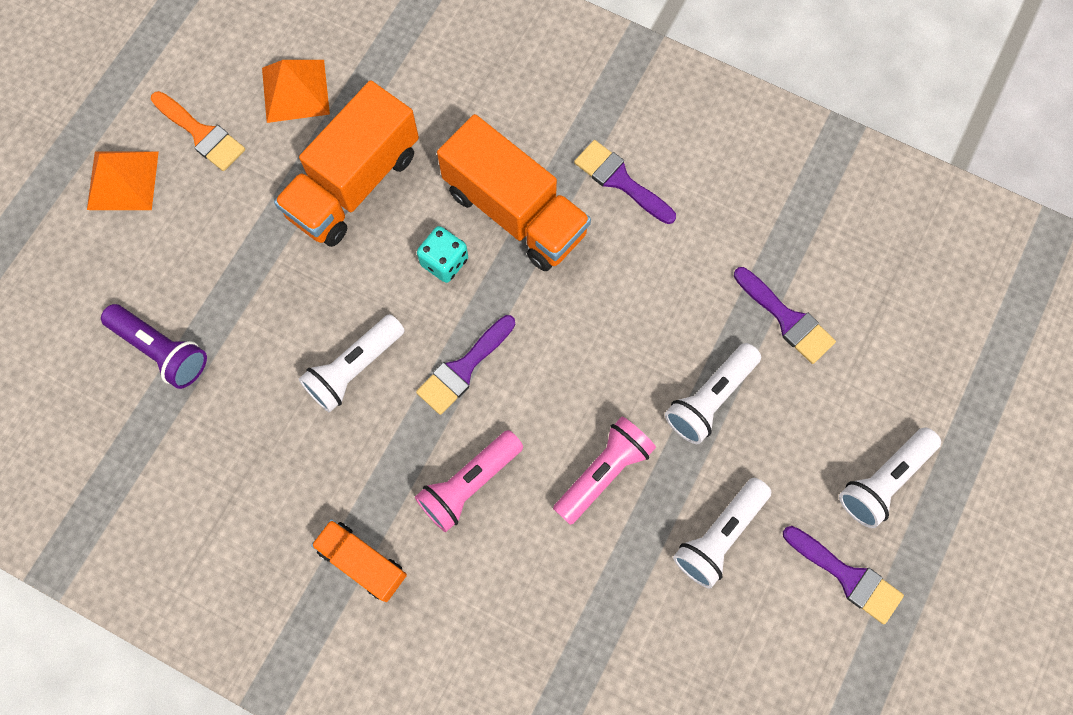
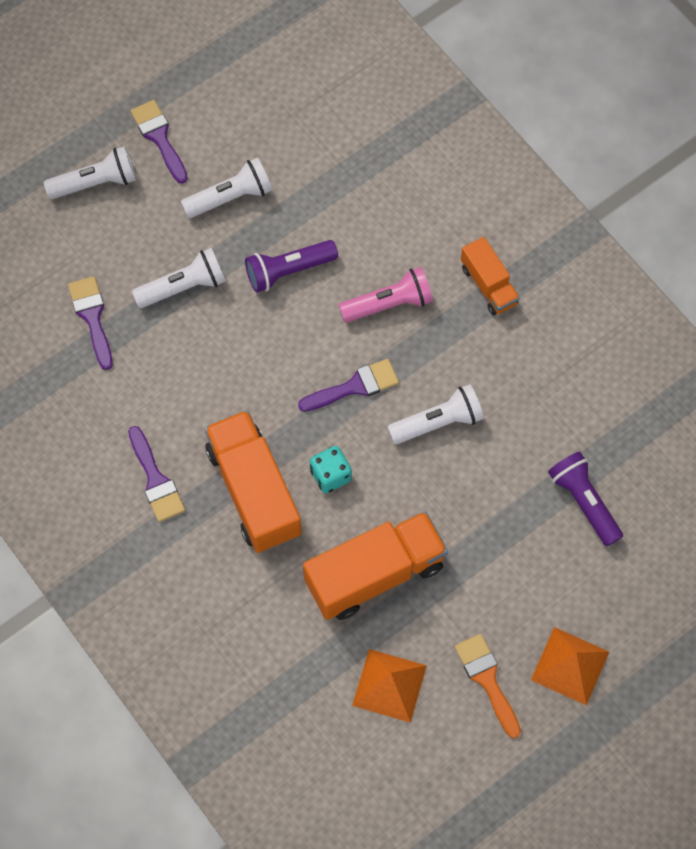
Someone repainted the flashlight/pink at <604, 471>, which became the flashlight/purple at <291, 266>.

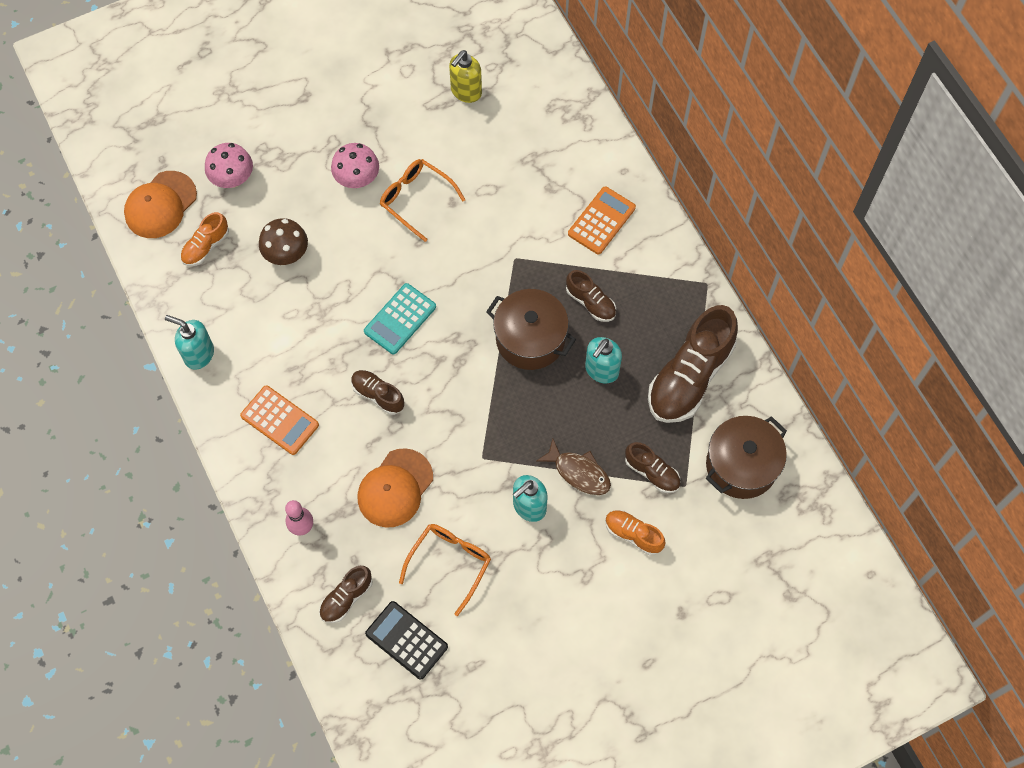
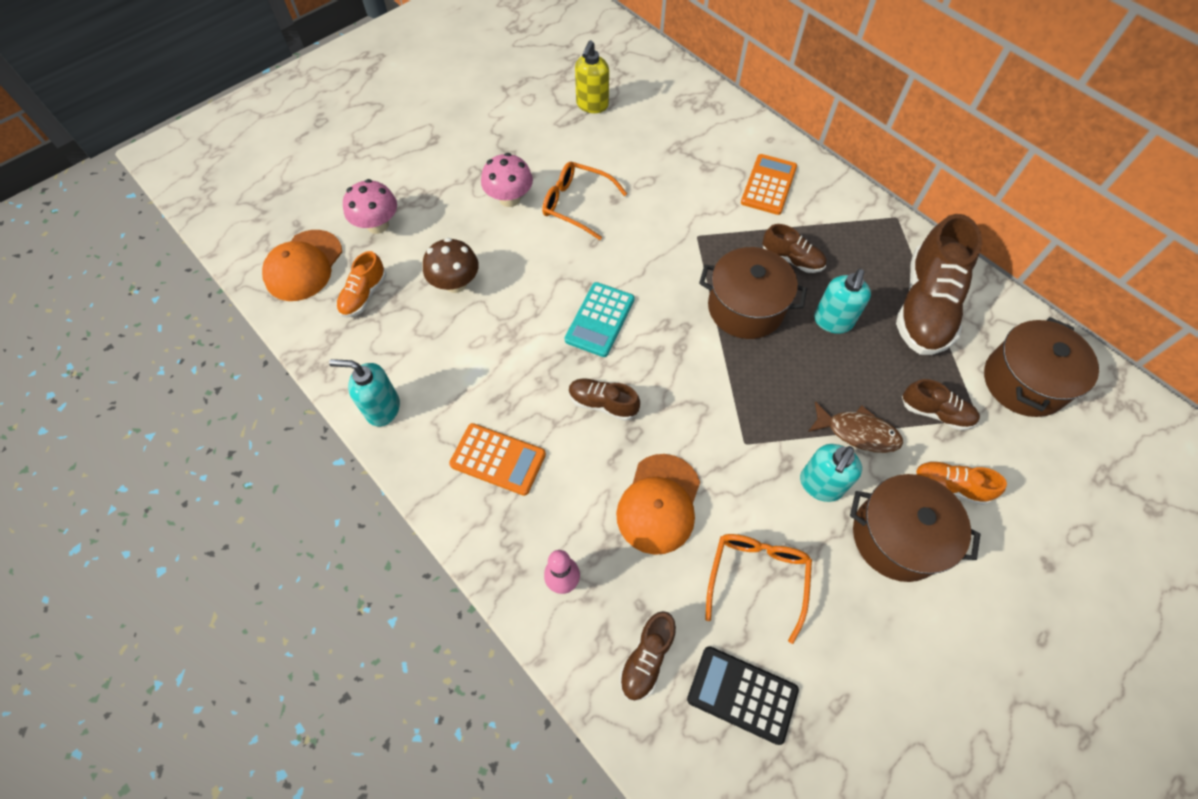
Someone put down the pot/brown at <915, 528>.

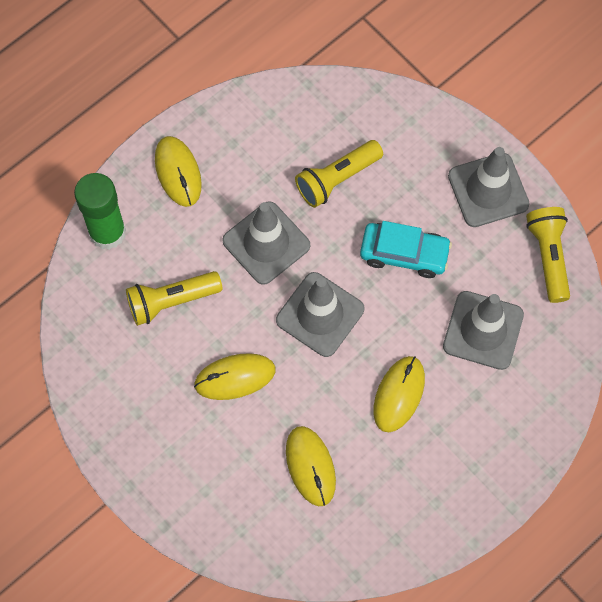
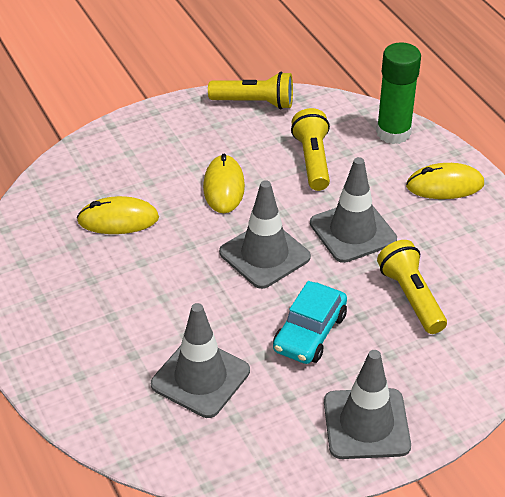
Someone took away the mouse/yellow at <399, 394>. Someone carried the flashlight/yellow from <548, 255> to <250, 91>.

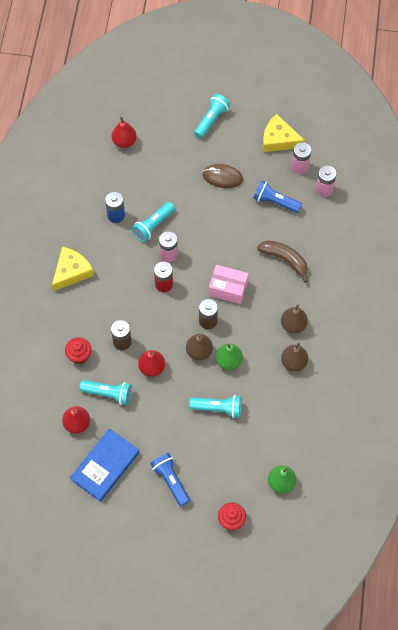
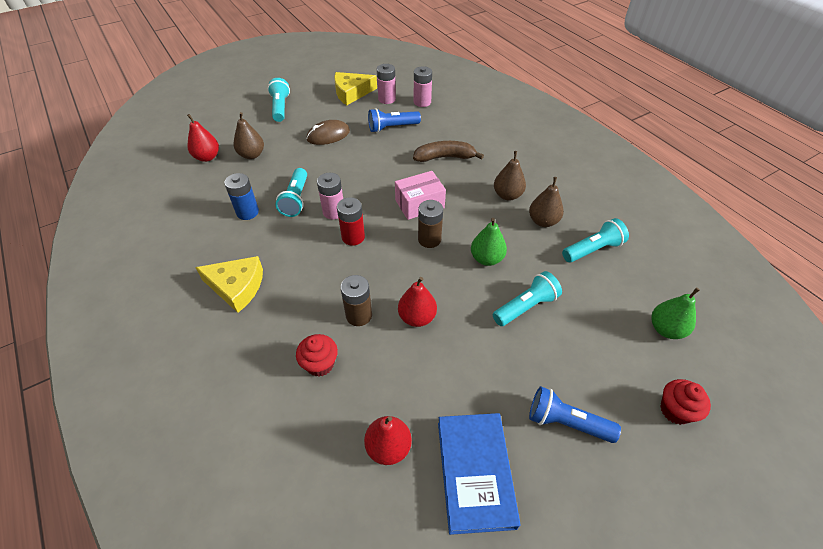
Someone carried the flashlight/turquoise from <105, 392> to <595, 240>. Someone carried the pear/brown from <199, 347> to <248, 135>. Someone rotated the cheese/yellow at <73, 269> by 105 degrees clockwise.

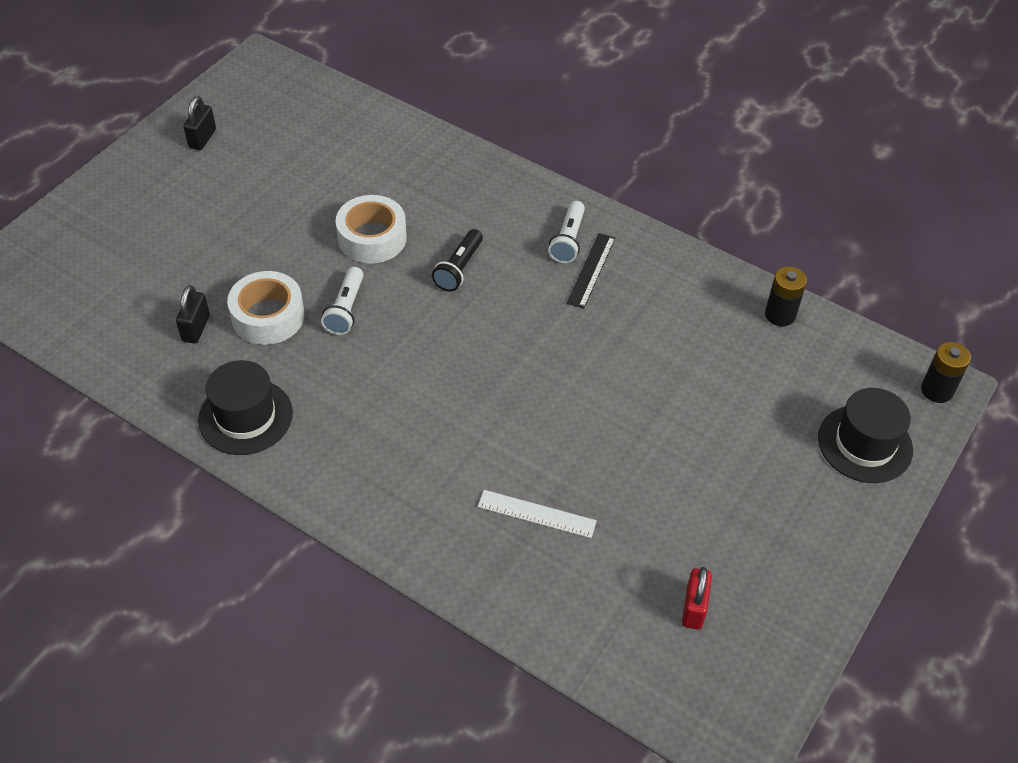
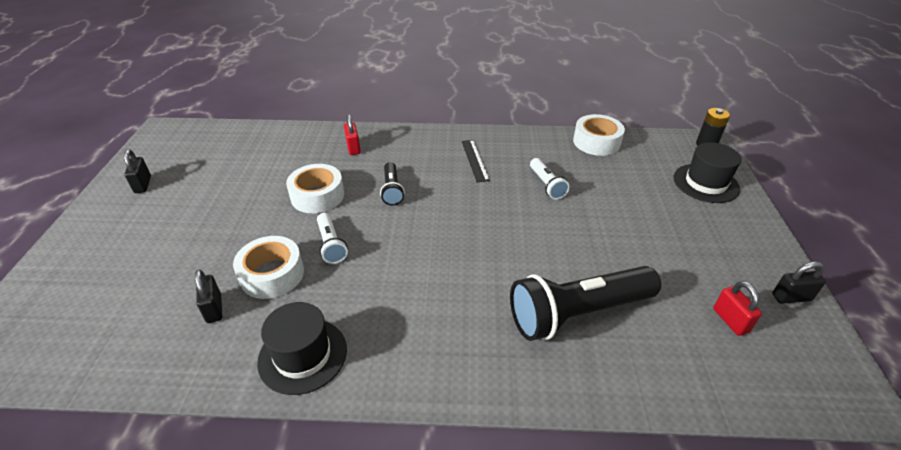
Someone put down the padlock/red at <352, 134>. Someone put down the padlock/black at <799, 282>. Someone carried the flashlight/white from <566, 232> to <550, 179>. Someone swapped the ruler/white at <537, 514> for the flashlight/black at <585, 303>. Someone swapped the battery/black at <786, 296> for the tape/white at <599, 135>.

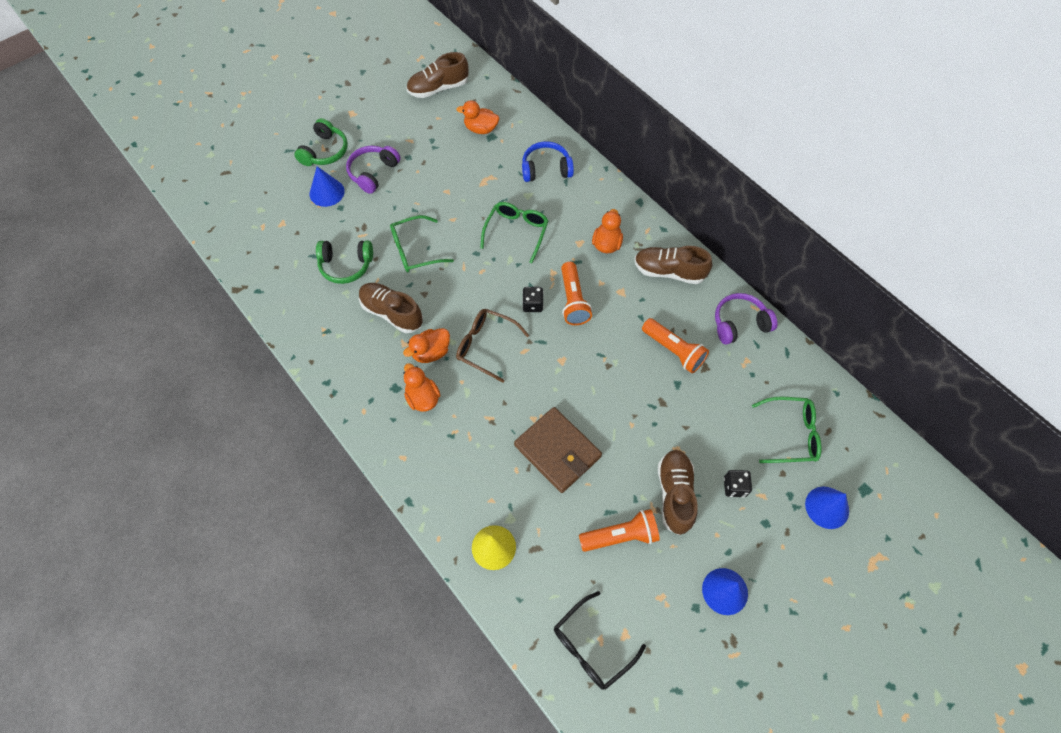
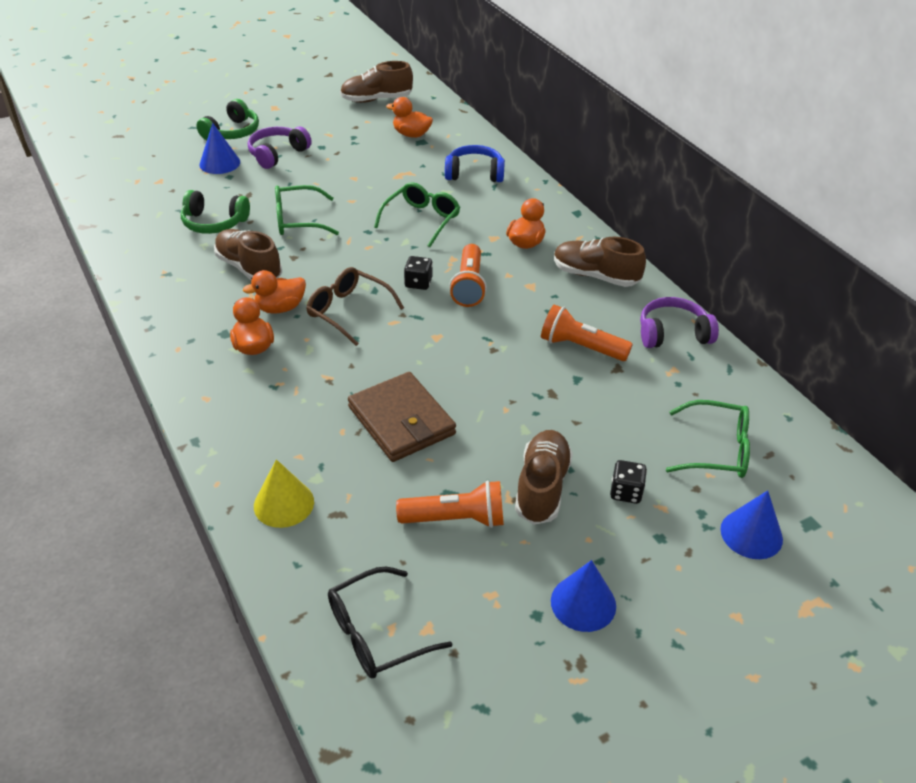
Someone rotated the flashlight/orange at <675, 345> by 150 degrees clockwise.

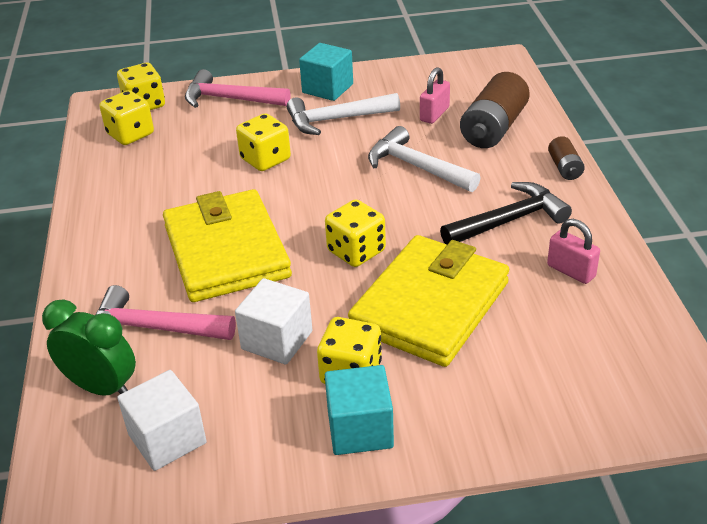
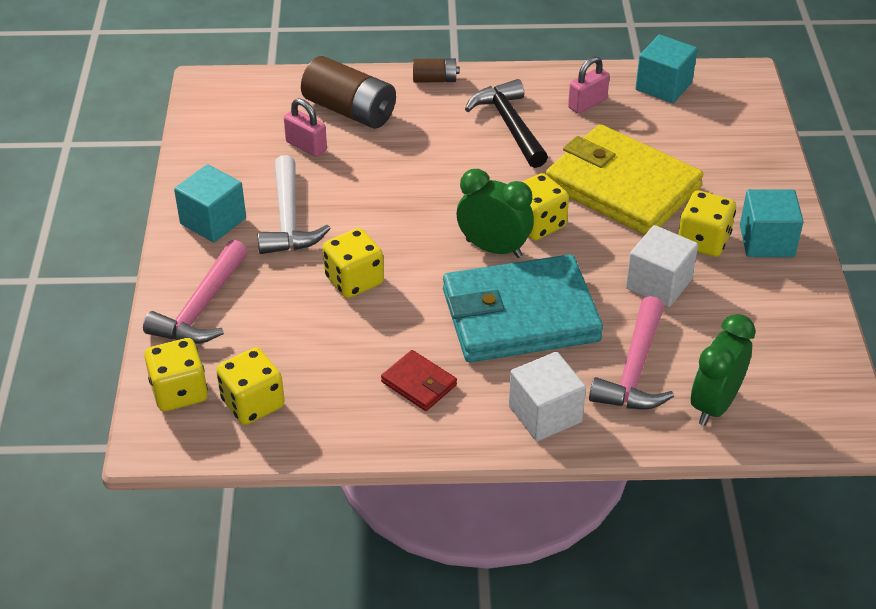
Someone took away the hammer/white at <424, 159>. Someone put down the wallet/red at <419, 380>. Someone put down the clock/green at <495, 213>. Someone put down the cube/turquoise at <666, 68>. Someone carried the cube/white from <162, 420> to <547, 396>. Someone repainted the wallet/yellow at <227, 245>, which became the wallet/turquoise at <523, 308>.

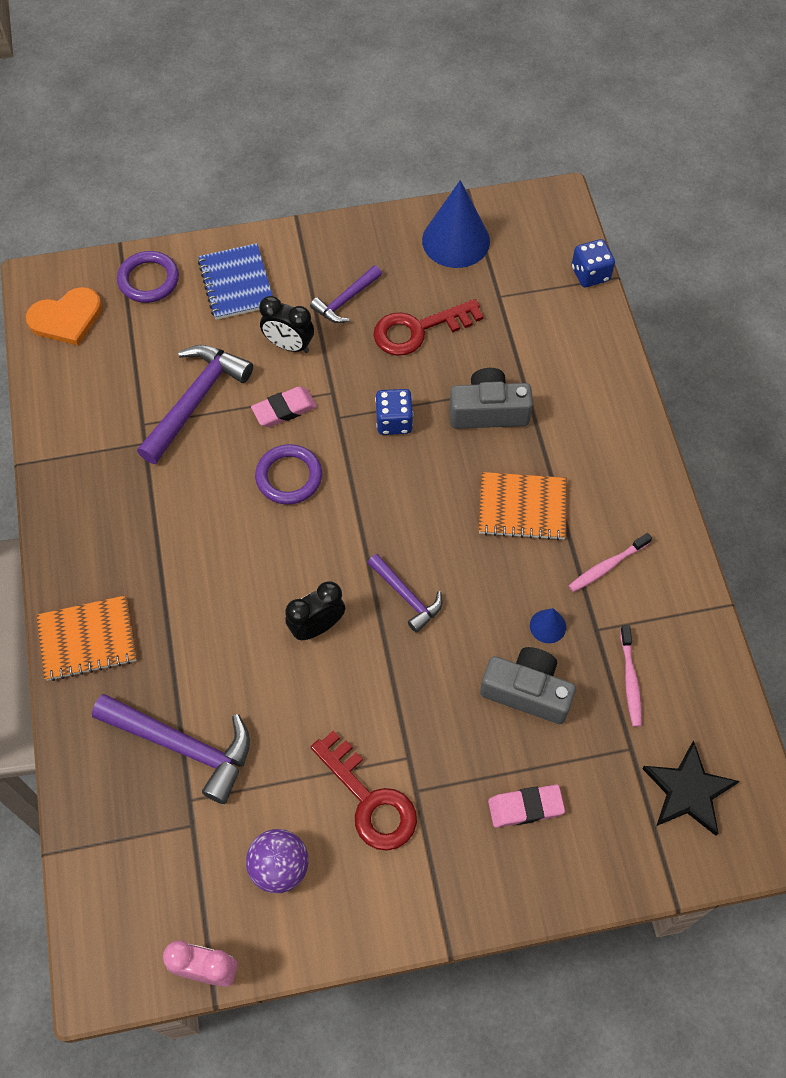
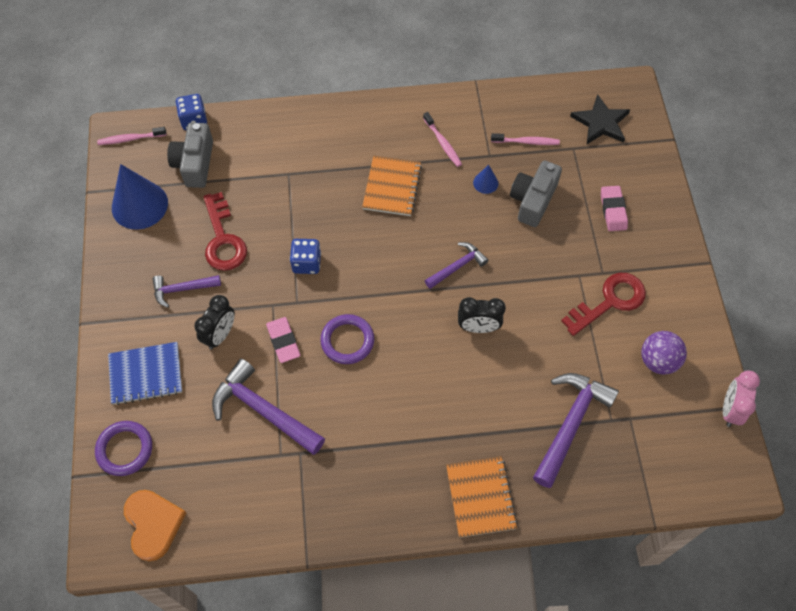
Someone put down the toothbrush/pink at <132, 136>. Someone carried the camera/grey from <491, 398> to <190, 155>. Someone rotated the clock/black at <315, 610> by 60 degrees counterclockwise. Someone rotated the hammer/purple at <346, 294> by 120 degrees clockwise.

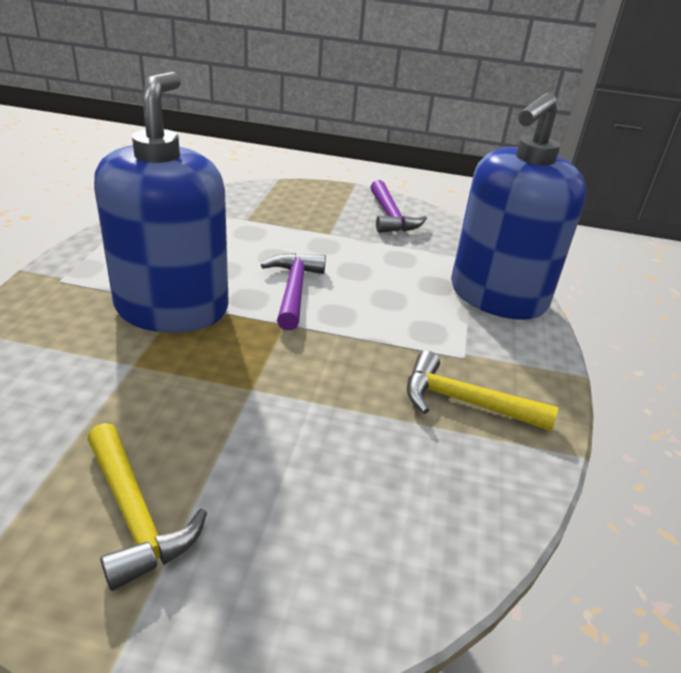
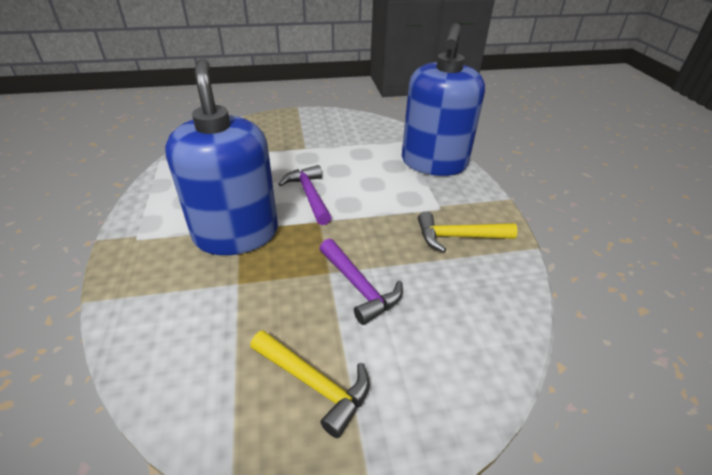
Someone carried the hammer/purple from <399, 206> to <361, 282>.

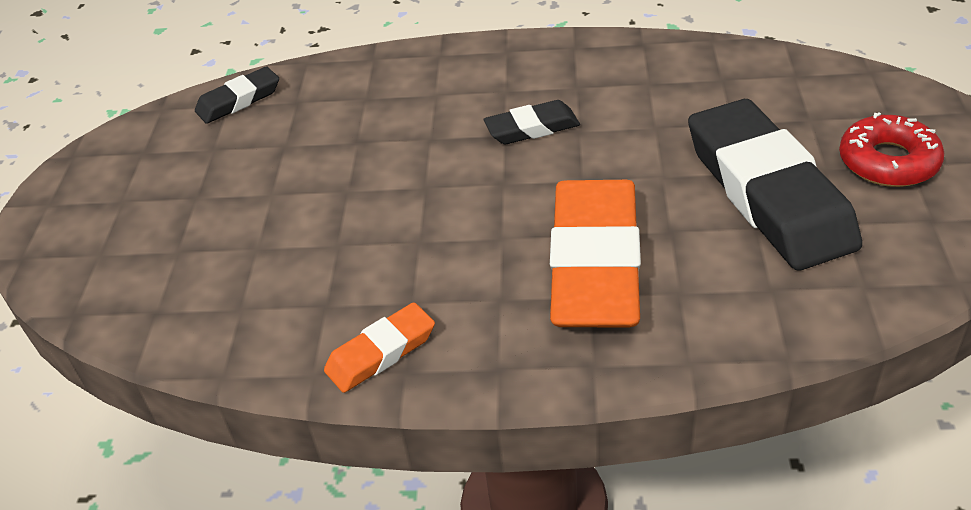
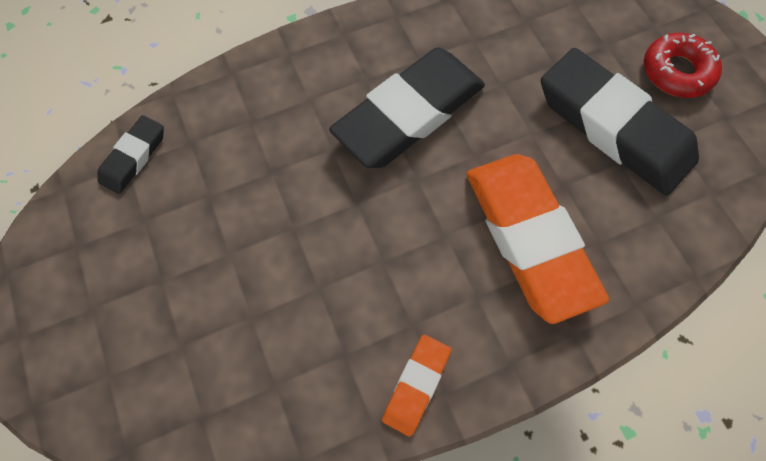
Someone scaled the eraser/black at <532, 122> by 2.10.

